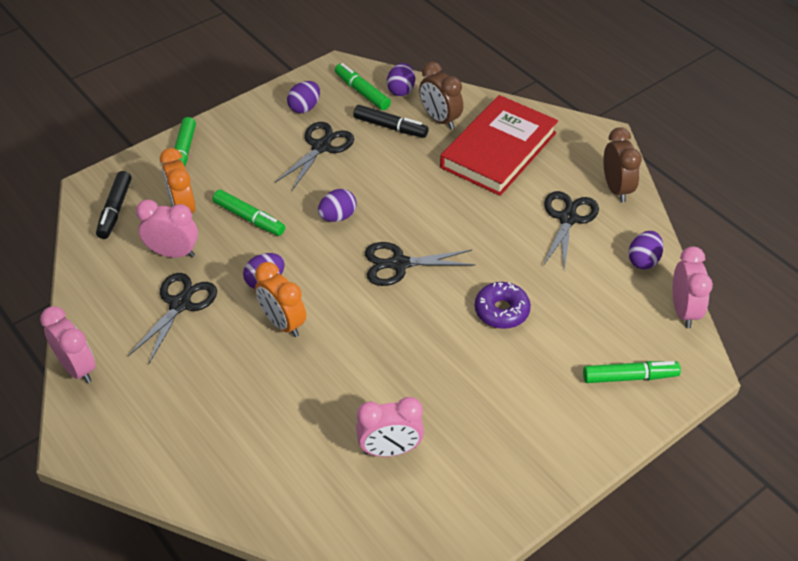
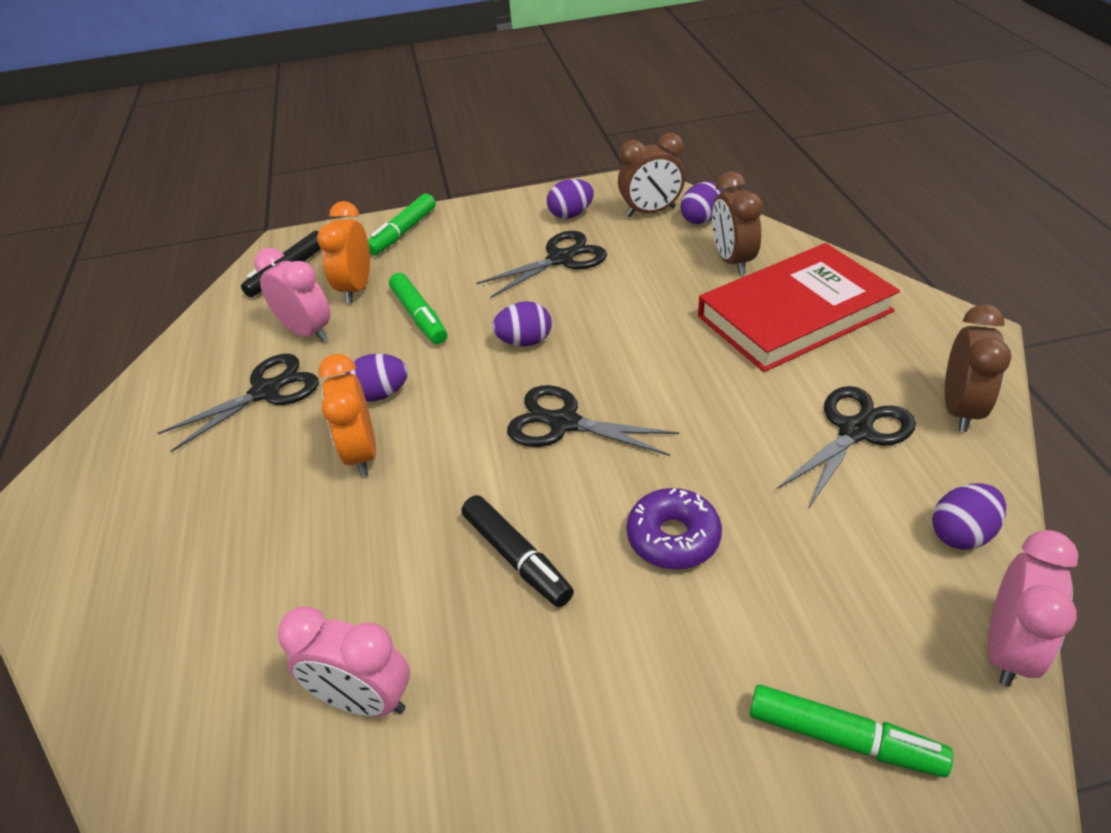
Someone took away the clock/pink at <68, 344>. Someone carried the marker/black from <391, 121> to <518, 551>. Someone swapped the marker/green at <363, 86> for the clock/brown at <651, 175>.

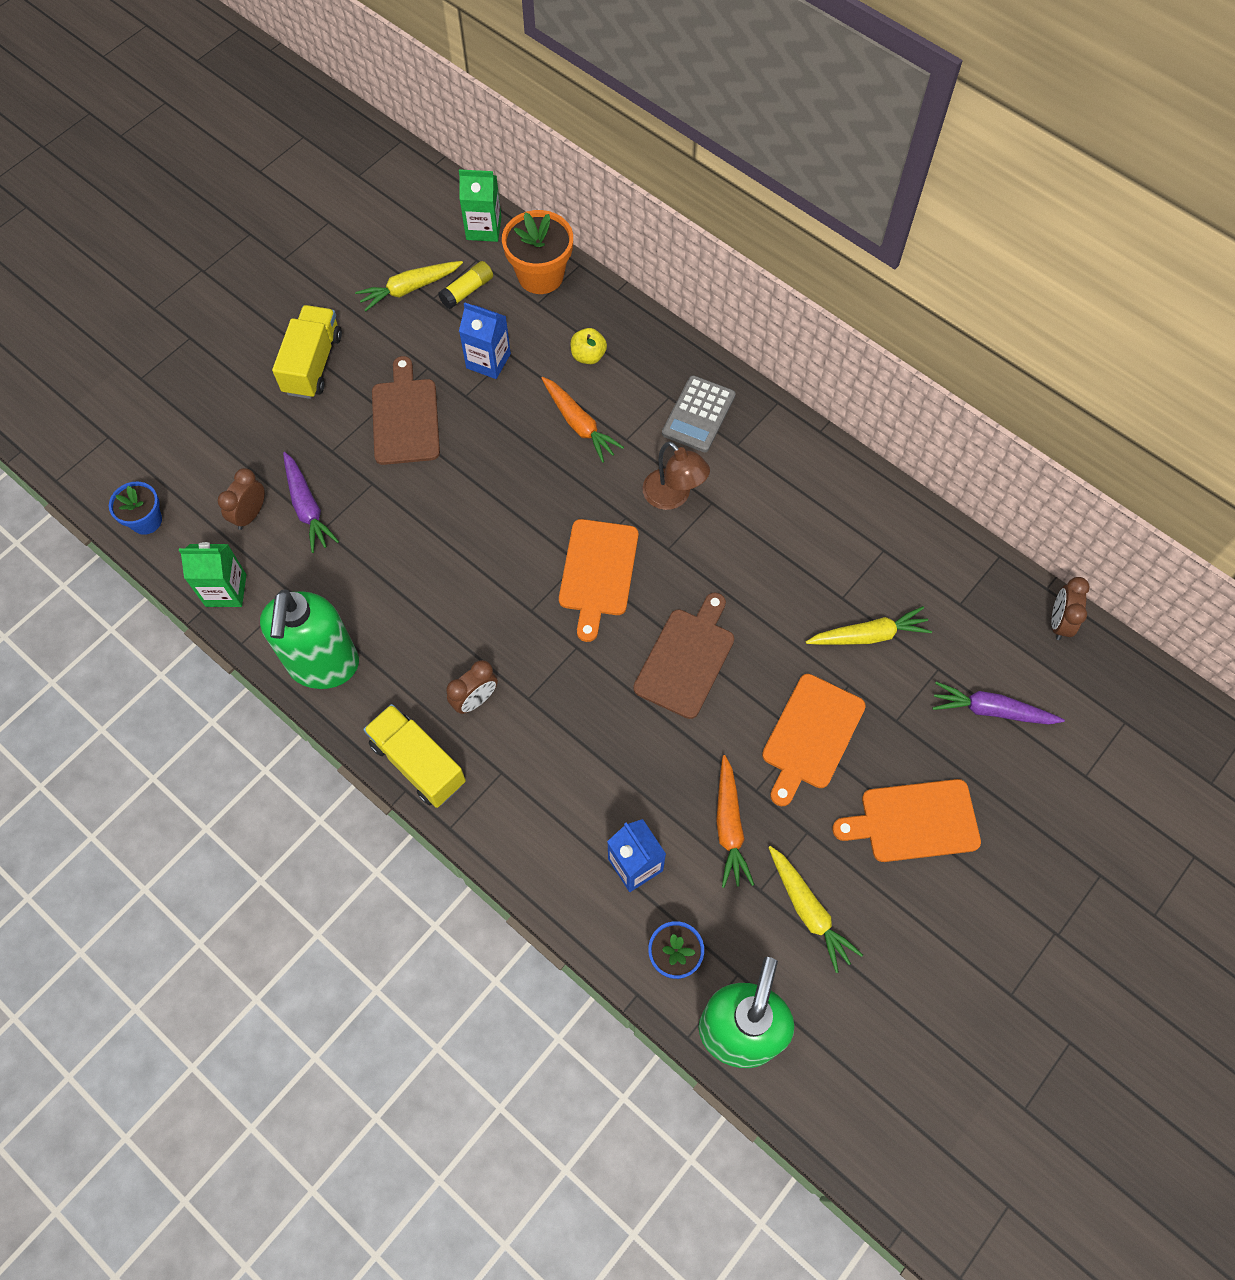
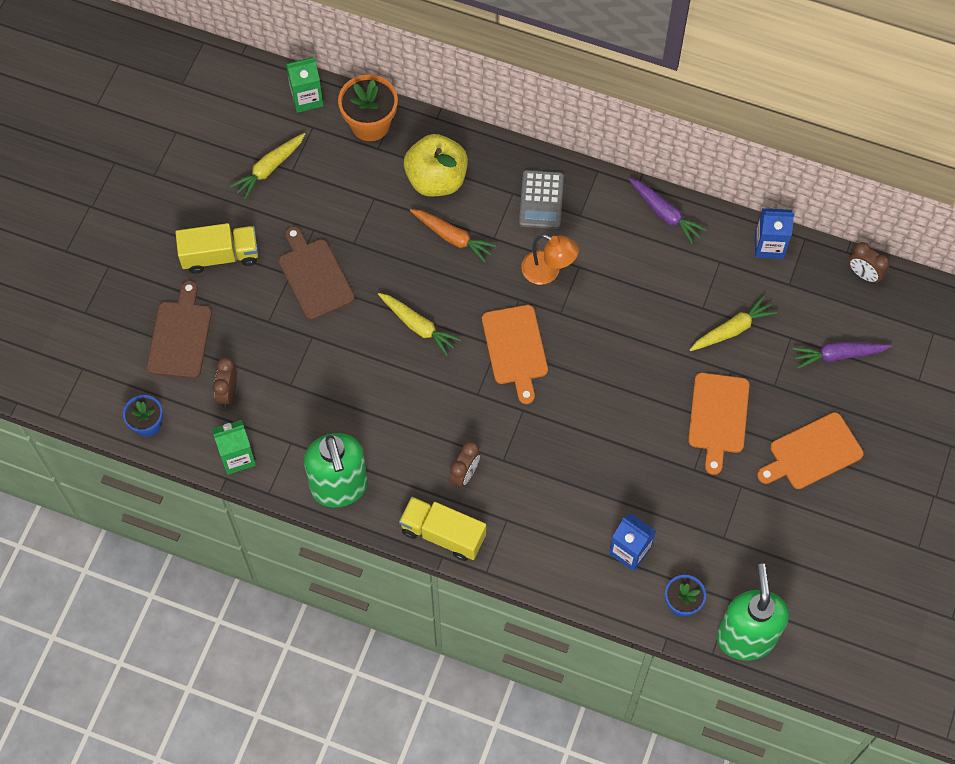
Someone took away the glue stick/yellow at <465, 285>. Someone took away the carrot/orange at <735, 821>. Someone carried the carrot/purple from <311, 502> to <668, 211>. Someone carried the carton/blue from <485, 340> to <775, 233>. Someone carried the cutting board/brown from <683, 655> to <179, 329>. Someone carried the carrot/yellow from <815, 909> to <419, 324>. Someone repainted the lamp/brown at <676, 475>, which became the lamp/orange at <550, 259>. Someone rotated the truck/yellow at <307, 352> by 90 degrees clockwise. Someone rotated the clock/brown at <1070, 608> by 45 degrees counterclockwise. Someone scaled the apple/yellow at <588, 346> by 2.10.

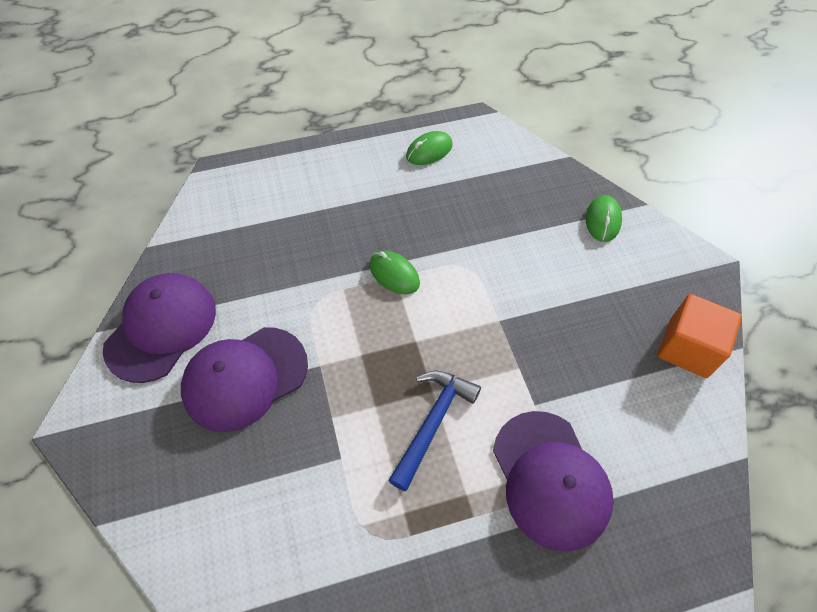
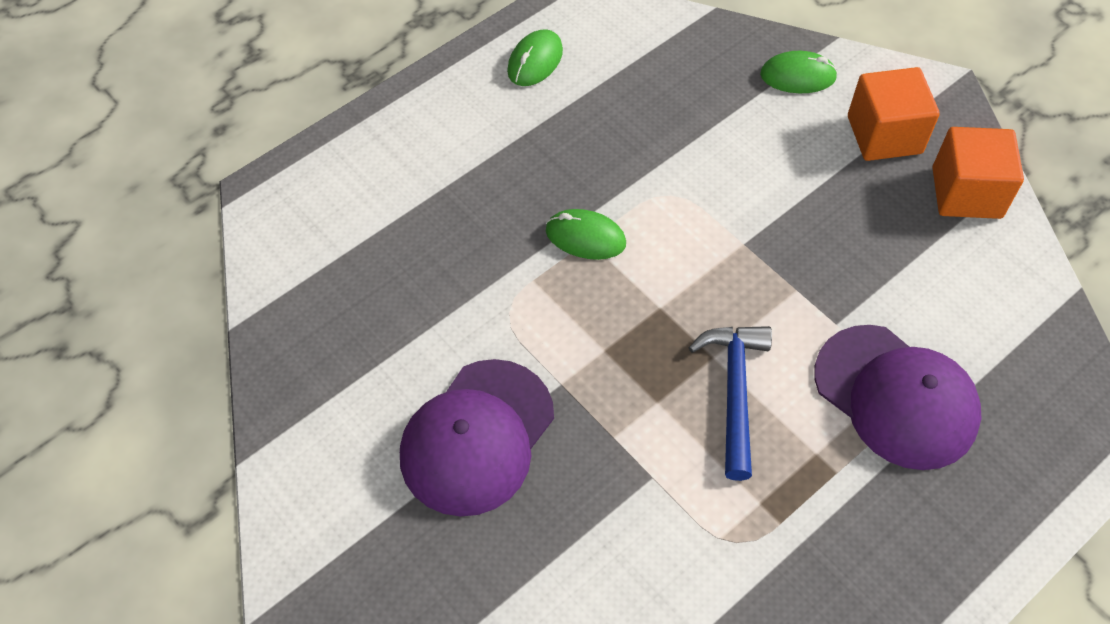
Someone took away the cap/purple at <159, 328>. Someone put down the cube/orange at <894, 114>. Someone rotated the mouse/green at <604, 218> by 75 degrees counterclockwise.

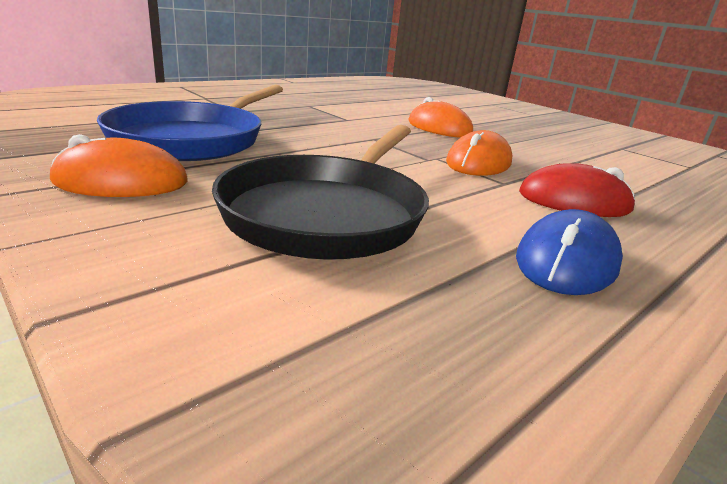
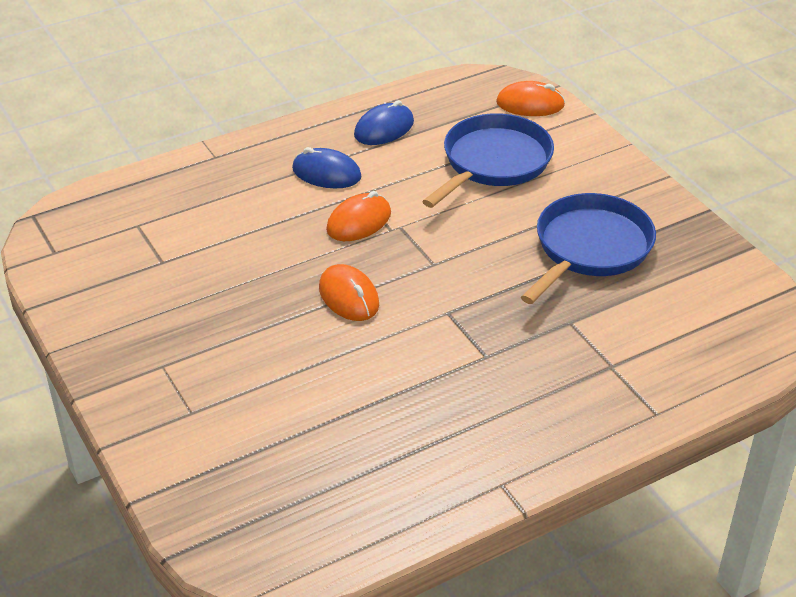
Someone carried the mouse/orange from <119, 165> to <530, 98>. Someone repainted the pan/black at <320, 192>, which became the pan/blue at <488, 160>. Someone repainted the mouse/red at <577, 190>, which became the mouse/blue at <327, 167>.

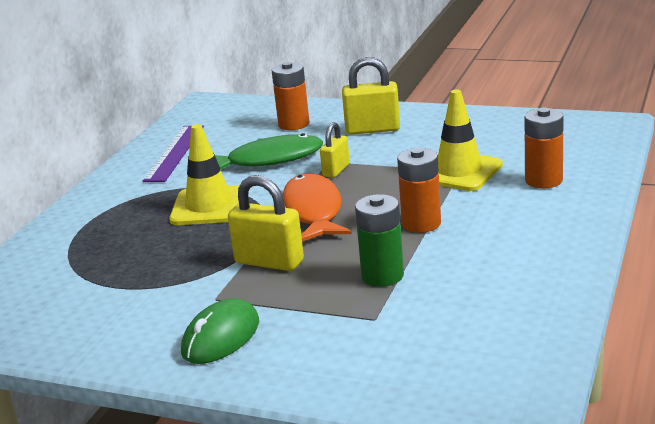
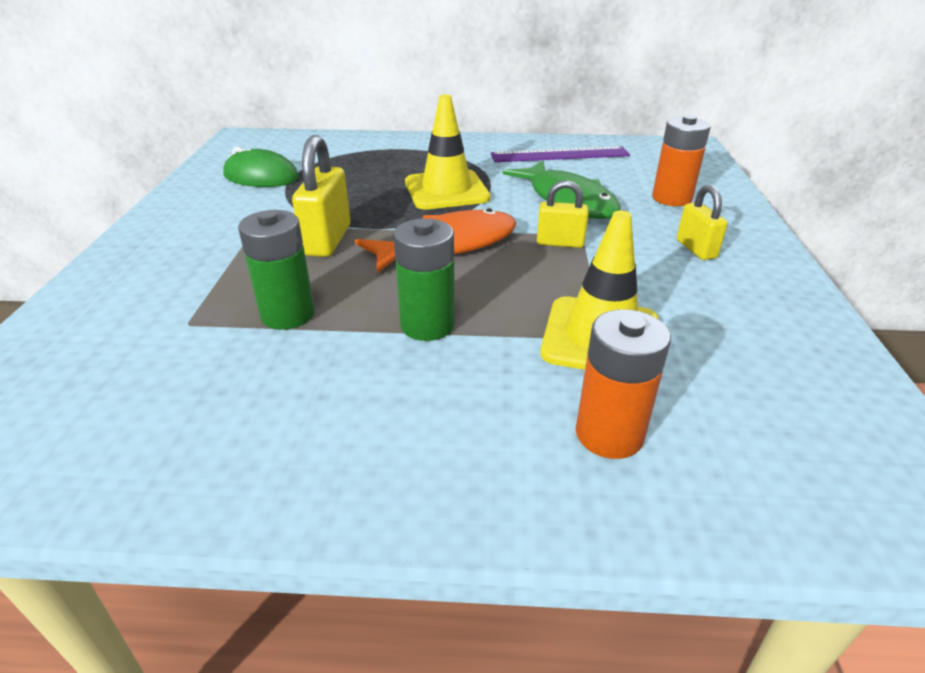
Someone carried the mouse/green from <220, 331> to <261, 166>. Someone repainted the battery/orange at <419, 190>, which became the battery/green at <424, 279>. Someone scaled the padlock/yellow at <371, 96> by 0.63.

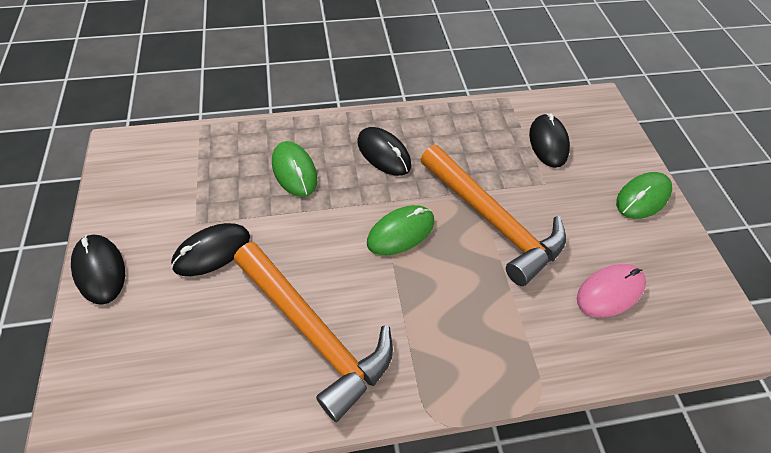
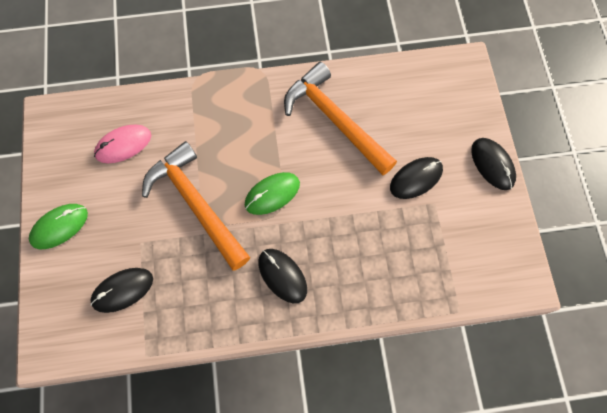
Someone took away the mouse/green at <294, 169>. Someone rotated the mouse/black at <549, 141> by 60 degrees clockwise.

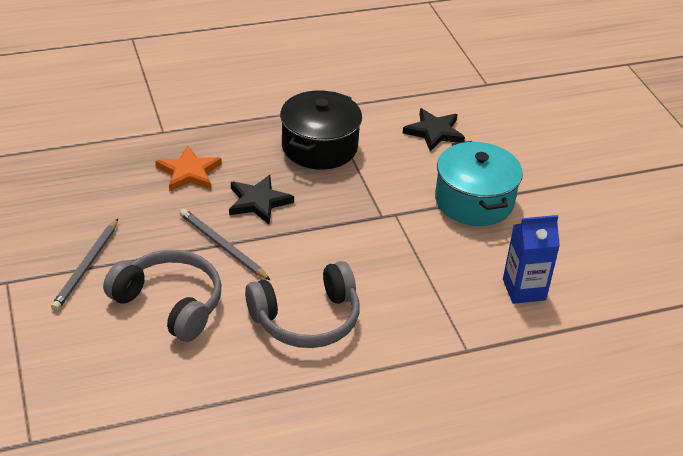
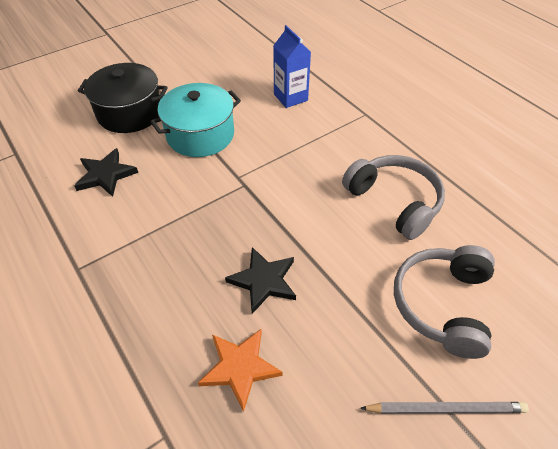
Someone took away the pencil/grey at <225, 244>. Someone carried the pot/black from <321, 129> to <123, 98>.

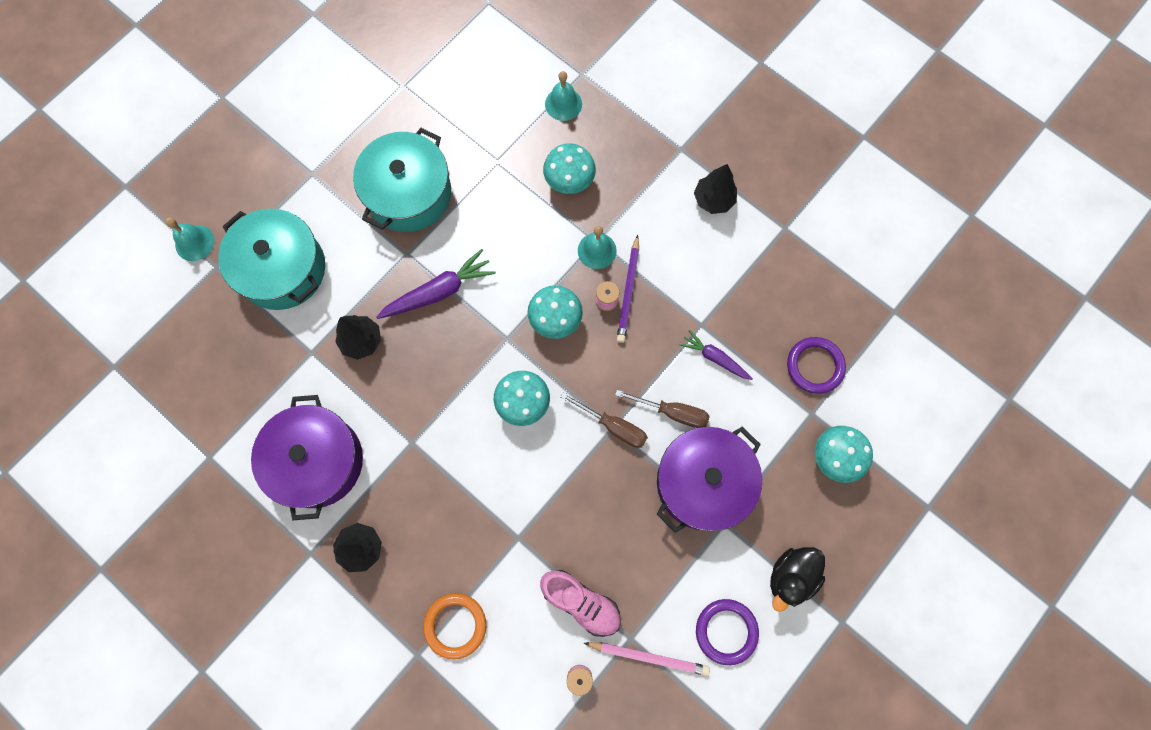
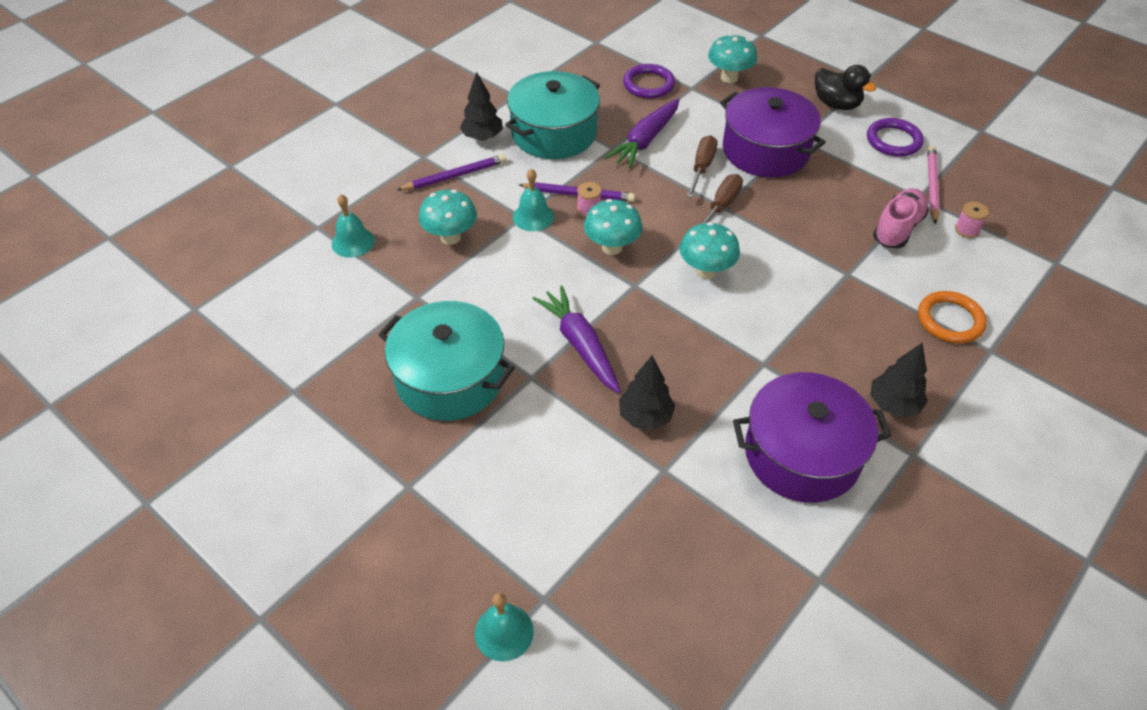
Someone put down the pencil/purple at <452, 172>. Someone carried the pot/turquoise from <271, 259> to <552, 115>. Someone scaled the carrot/purple at <716, 355> by 1.60.

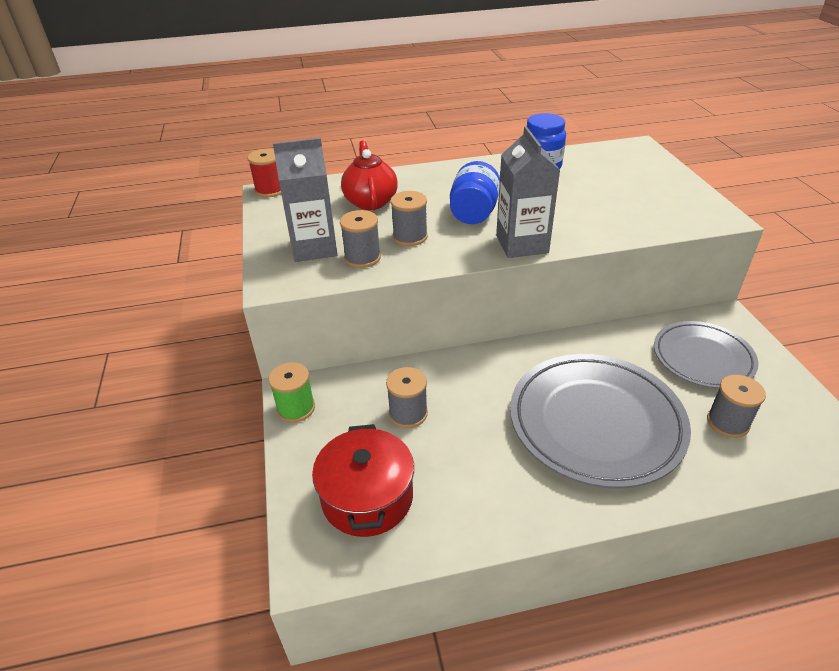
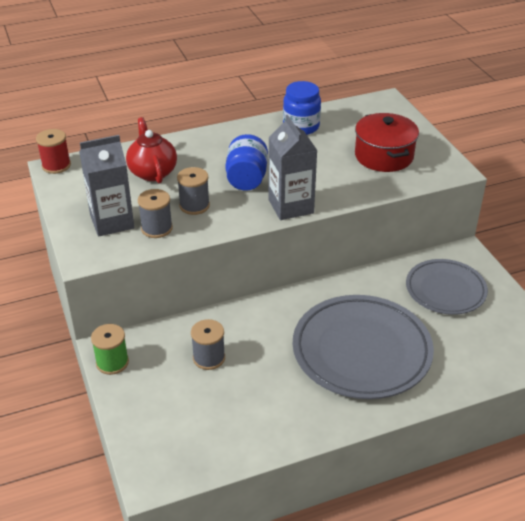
Someone took away the spool/grey at <736, 406>. Someone carried the pot/red from <363, 480> to <387, 142>.

